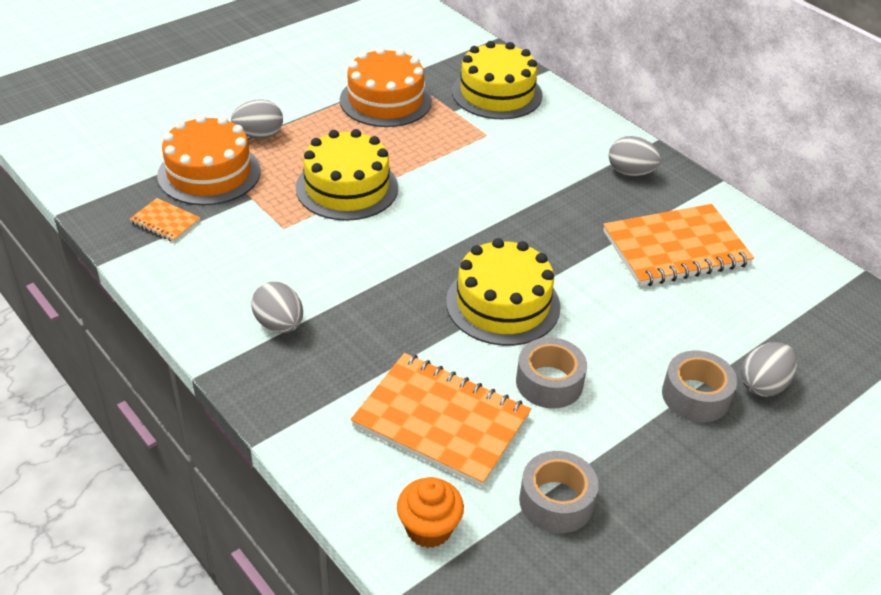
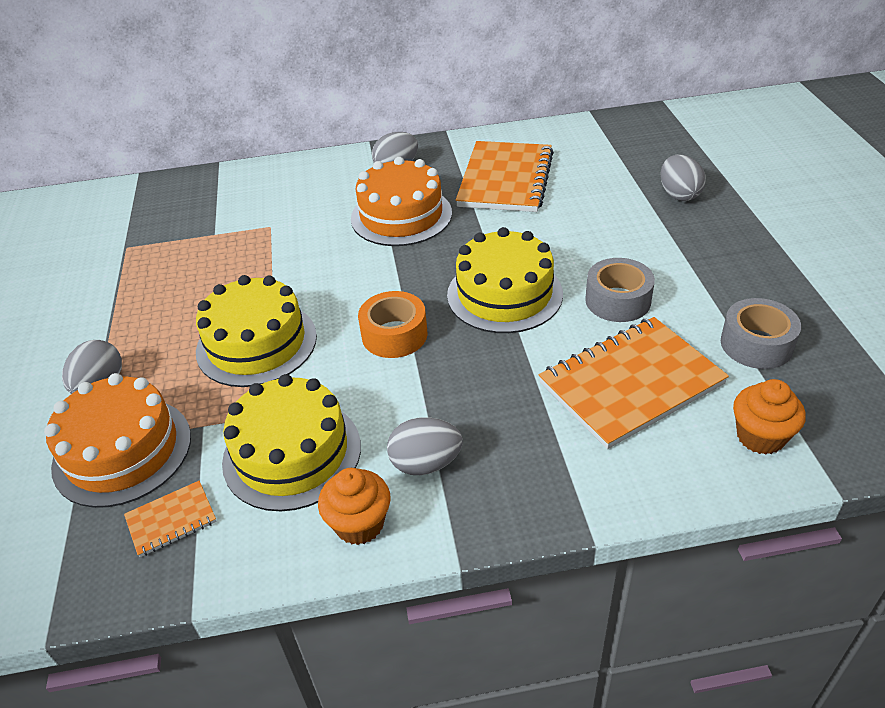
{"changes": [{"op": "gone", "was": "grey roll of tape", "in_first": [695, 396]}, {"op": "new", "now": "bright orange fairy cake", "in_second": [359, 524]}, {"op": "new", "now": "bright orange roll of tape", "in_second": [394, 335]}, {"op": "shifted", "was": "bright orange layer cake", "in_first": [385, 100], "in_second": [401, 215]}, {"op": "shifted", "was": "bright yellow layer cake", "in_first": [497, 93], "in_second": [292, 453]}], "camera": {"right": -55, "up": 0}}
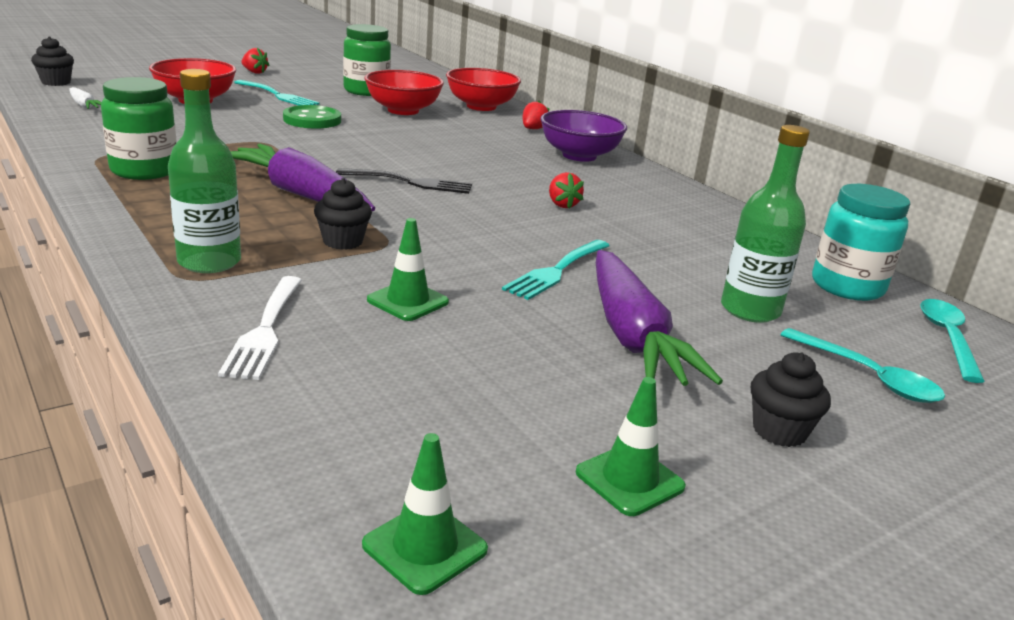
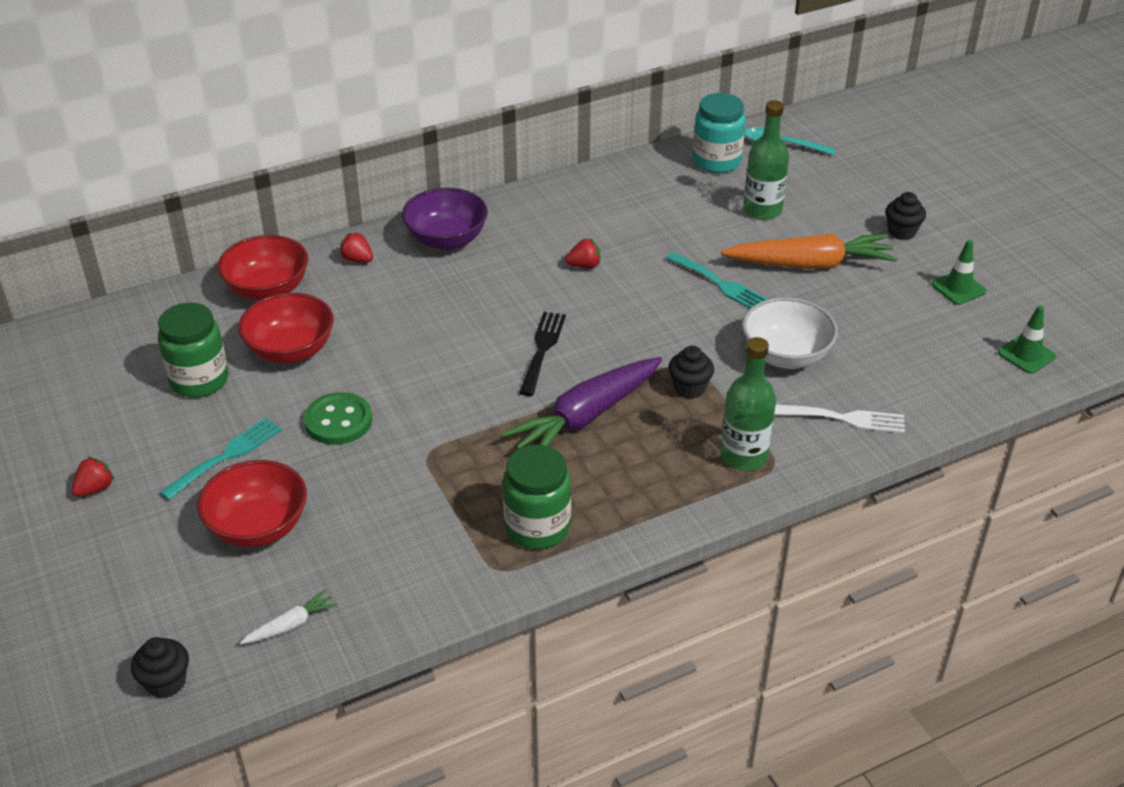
{"changes": [{"op": "gone", "was": "aqua teaspoon", "in_first": [868, 376]}, {"op": "swapped", "was": "green traffic cone", "now": "white bowl", "in_first": [408, 301], "in_second": [785, 355]}, {"op": "repainted", "was": "royal purple toy carrot", "now": "bright orange toy carrot", "in_first": [632, 336], "in_second": [810, 264]}], "camera": {"right": -80, "up": 15}}
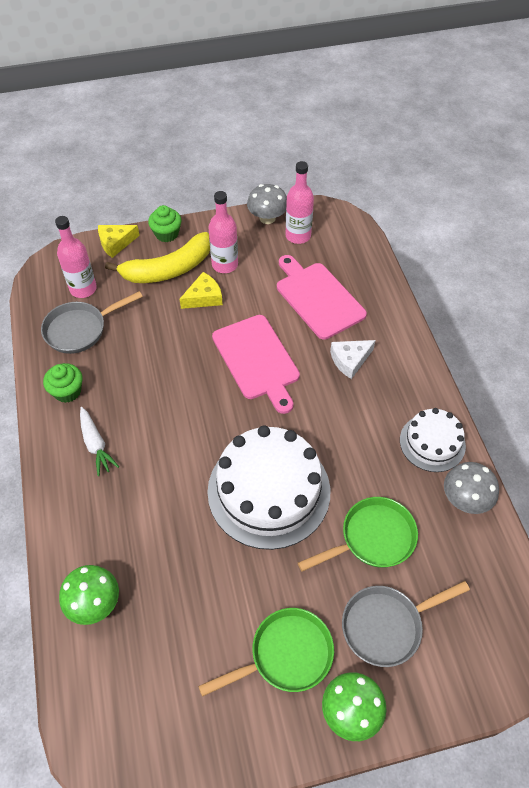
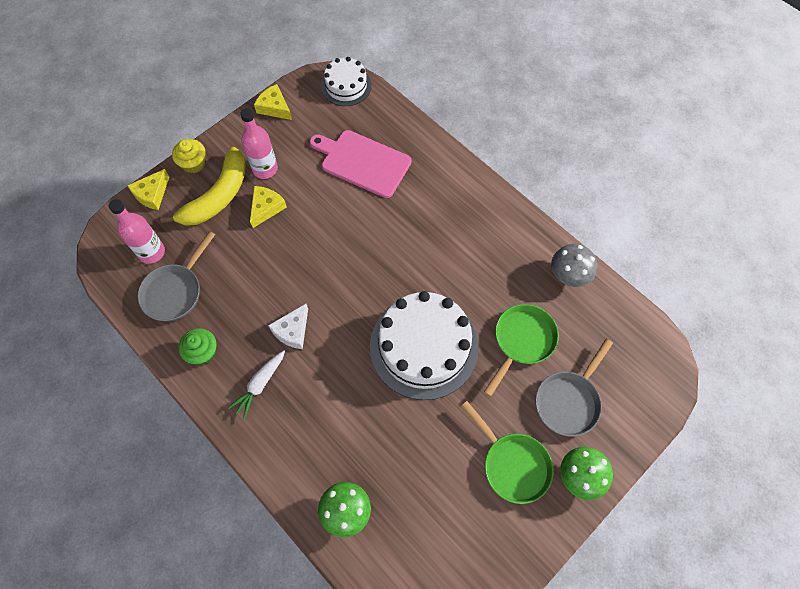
{"changes": [{"op": "gone", "was": "rosy cutting board", "in_first": [257, 360]}, {"op": "gone", "was": "rosy flask", "in_first": [298, 236]}, {"op": "shifted", "was": "white piece of cheese", "in_first": [350, 360], "in_second": [292, 331]}, {"op": "shifted", "was": "white layer cake", "in_first": [432, 442], "in_second": [346, 86]}, {"op": "swapped", "was": "grey mushroom", "now": "bright yellow piece of cheese", "in_first": [267, 218], "in_second": [274, 107]}, {"op": "repainted", "was": "green fairy cake", "now": "bright yellow fairy cake", "in_first": [166, 234], "in_second": [194, 163]}, {"op": "rotated", "was": "white toy carrot", "in_first": [96, 445], "in_second": [260, 385], "clockwise": 90}, {"op": "rotated", "was": "green skillet", "in_first": [285, 655], "in_second": [512, 464], "clockwise": 105}], "camera": {"right": -30, "up": 10}}
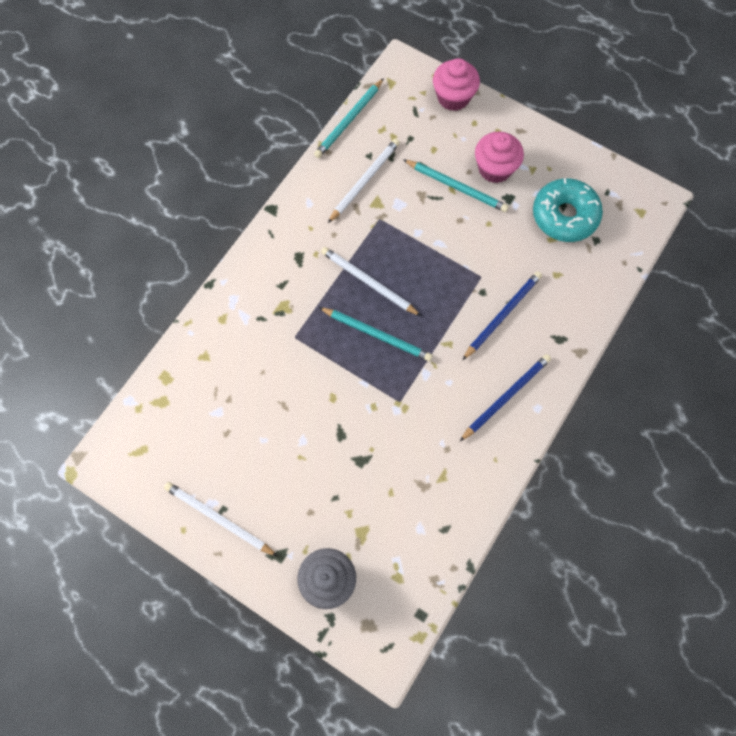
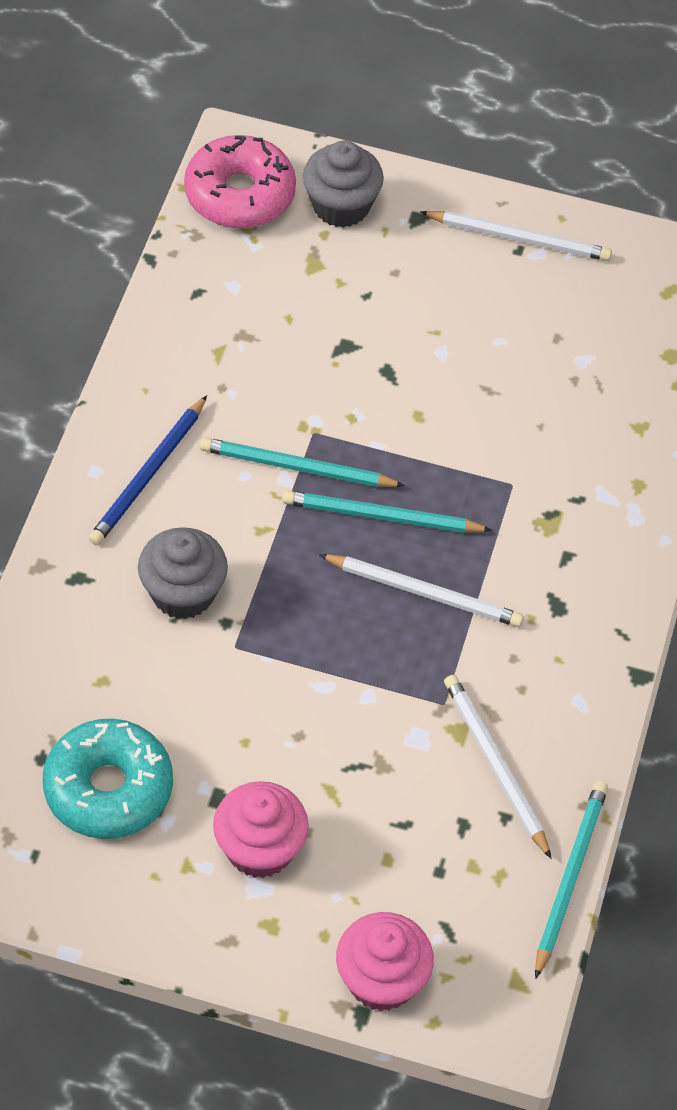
{"changes": [{"op": "new", "now": "rosy donut", "in_second": [240, 194]}, {"op": "shifted", "was": "aqua lead pencil", "in_first": [456, 187], "in_second": [297, 467]}, {"op": "swapped", "was": "blue lead pencil", "now": "grey fairy cake", "in_first": [502, 315], "in_second": [183, 593]}, {"op": "rotated", "was": "white lead pencil", "in_first": [364, 181], "in_second": [495, 765], "clockwise": 135}], "camera": {"right": 160, "up": -15}}
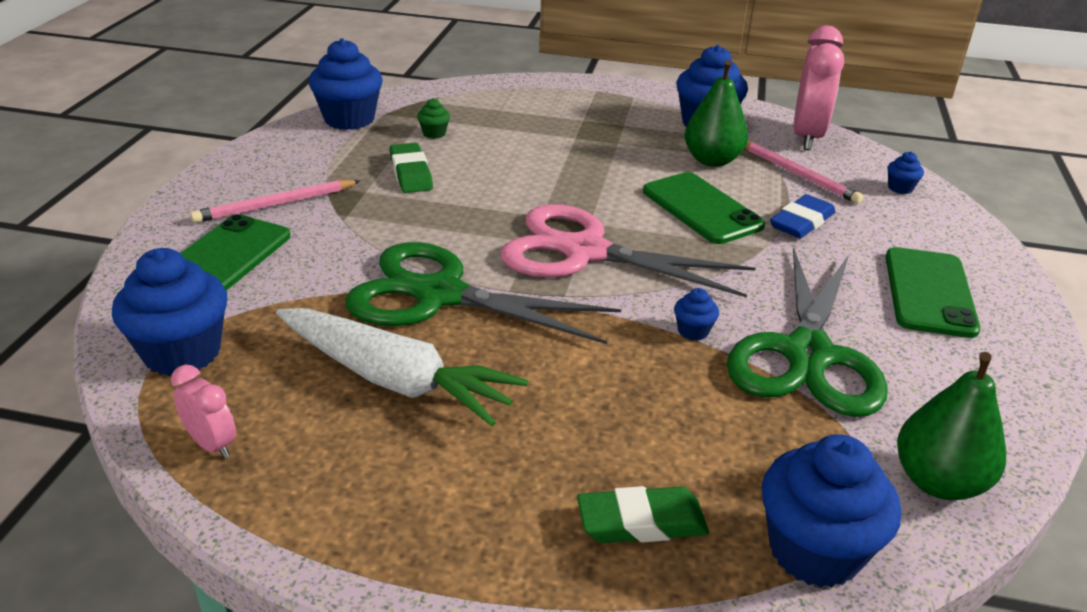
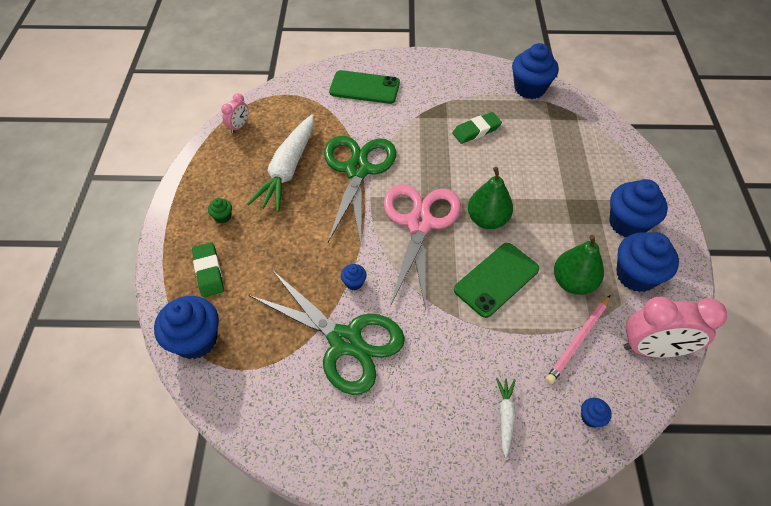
{"changes": [{"op": "gone", "was": "rosy lead pencil", "in_first": [276, 205]}, {"op": "gone", "was": "blue eraser", "in_first": [801, 222]}, {"op": "gone", "was": "green smartphone", "in_first": [929, 292]}, {"op": "new", "now": "white toy carrot", "in_second": [505, 416]}, {"op": "shifted", "was": "blue fairy cake", "in_first": [182, 353], "in_second": [627, 223]}, {"op": "shifted", "was": "green fairy cake", "in_first": [434, 133], "in_second": [223, 217]}, {"op": "shifted", "was": "green pear", "in_first": [938, 481], "in_second": [487, 219]}, {"op": "rotated", "was": "green scissors", "in_first": [807, 354], "in_second": [345, 341], "clockwise": -150}], "camera": {"right": 80, "up": 20}}
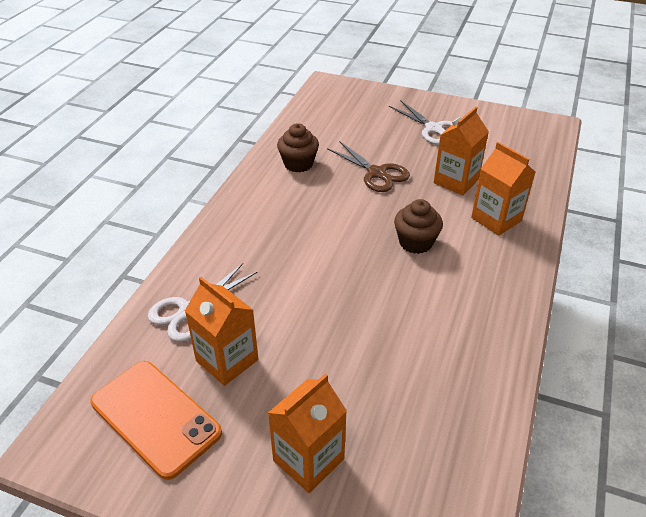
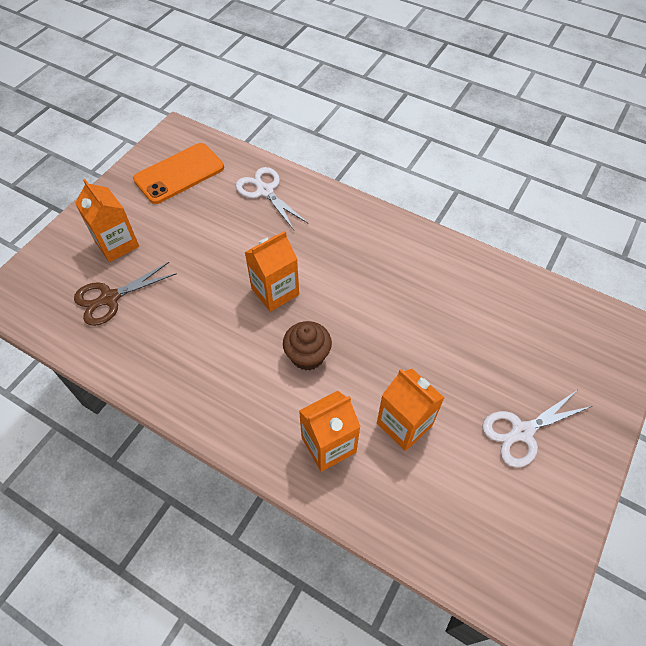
{"changes": [{"op": "gone", "was": "dark brown fairy cake", "in_first": [298, 164]}, {"op": "shifted", "was": "bright orange milk carton", "in_first": [227, 360], "in_second": [275, 291]}, {"op": "shifted", "was": "dark brown scissors", "in_first": [376, 173], "in_second": [110, 298]}], "camera": {"right": 100, "up": 15}}
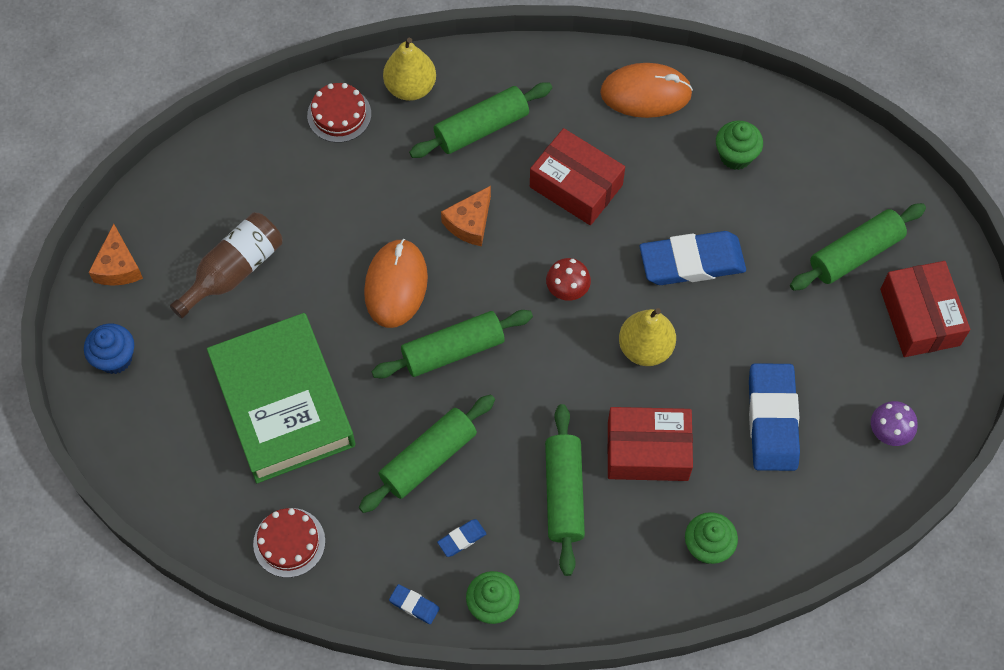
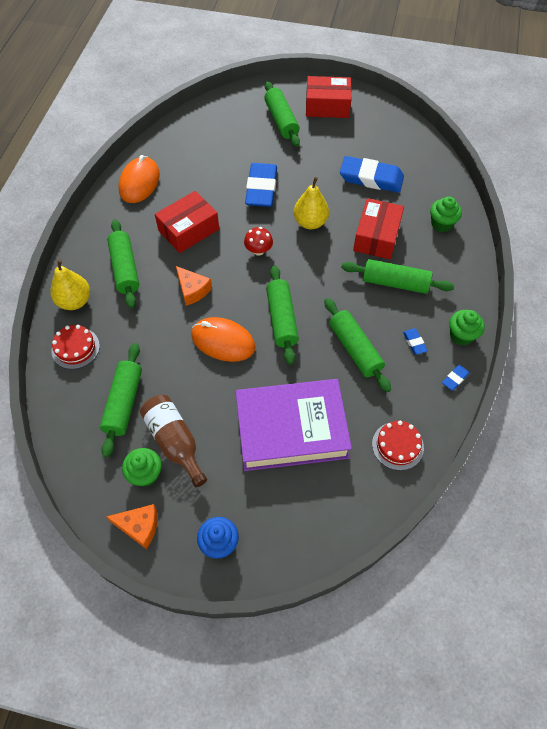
{"changes": [{"op": "gone", "was": "royal purple mushroom", "in_first": [889, 432]}, {"op": "new", "now": "green rolling pin", "in_second": [124, 403]}, {"op": "shifted", "was": "green fairy cake", "in_first": [735, 156], "in_second": [145, 474]}, {"op": "repainted", "was": "green hardcover", "now": "royal purple hardcover", "in_first": [283, 403], "in_second": [291, 429]}], "camera": {"right": -75, "up": -5}}
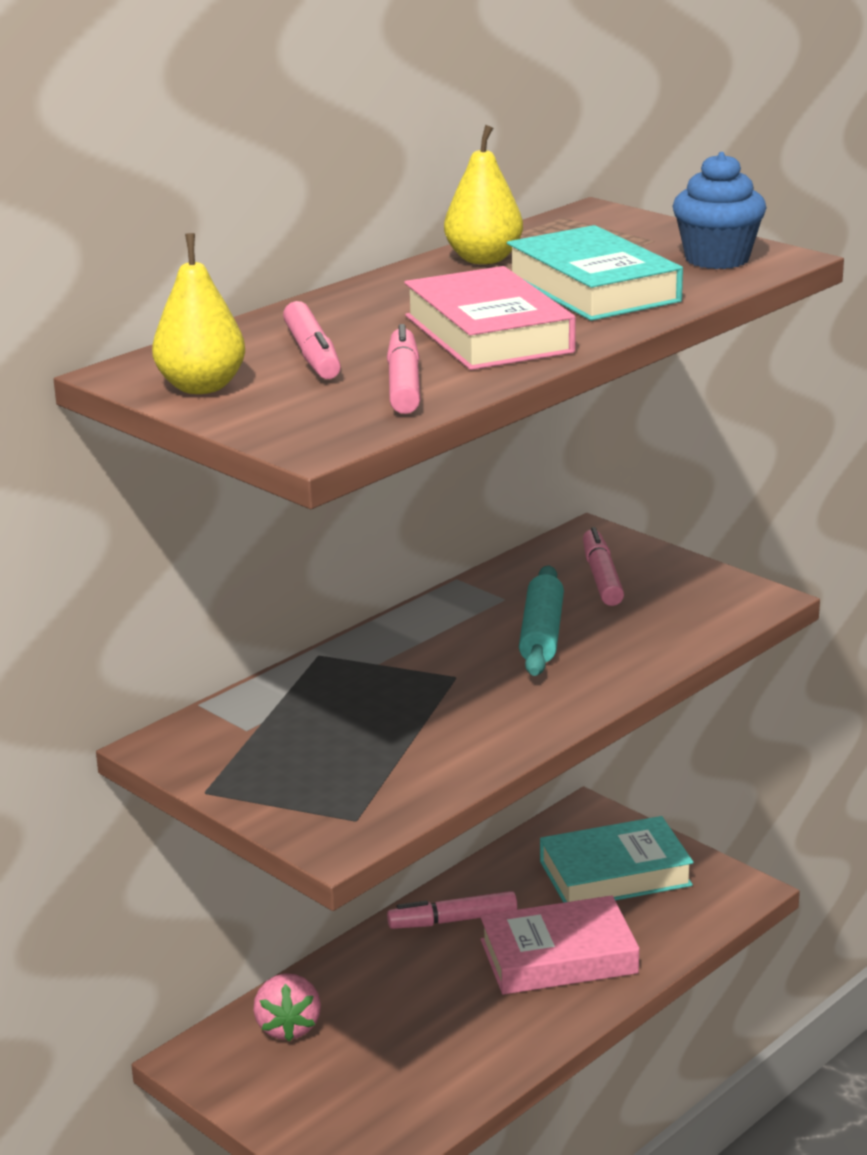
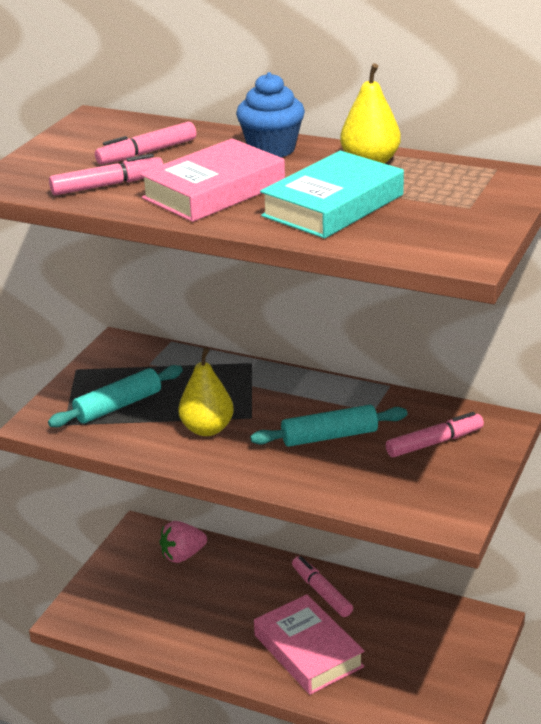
{"changes": [{"op": "gone", "was": "aqua hardcover", "in_first": [615, 873]}, {"op": "new", "now": "aqua rolling pin", "in_second": [118, 406]}, {"op": "shifted", "was": "bright yellow pear", "in_first": [201, 387], "in_second": [207, 429]}, {"op": "shifted", "was": "blue fairy cake", "in_first": [717, 259], "in_second": [271, 149]}], "camera": {"right": 70, "up": 5}}
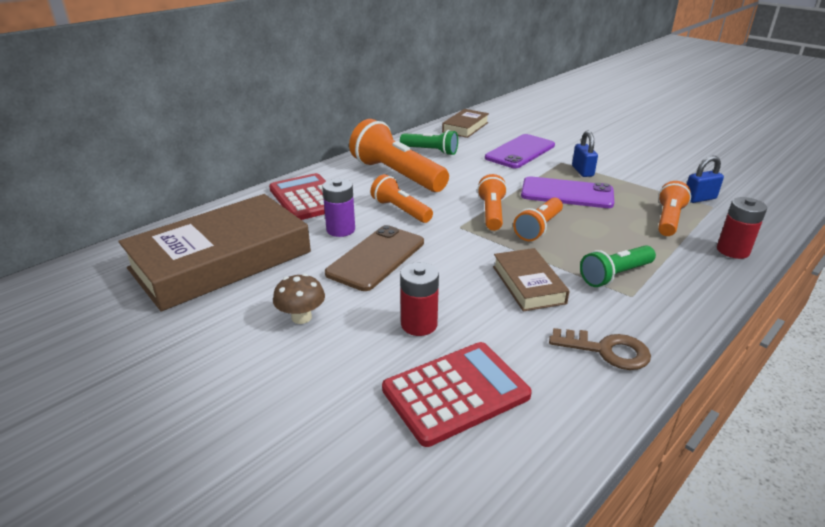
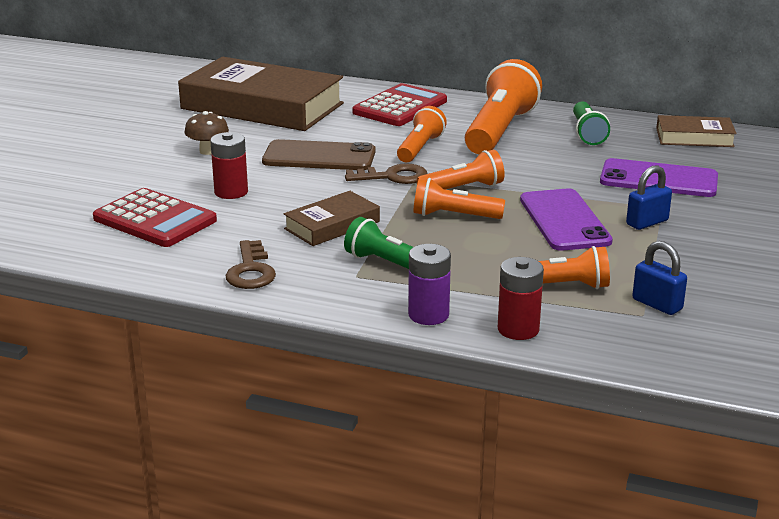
{"changes": [{"op": "new", "now": "dark brown door key", "in_second": [393, 177]}, {"op": "shifted", "was": "royal purple battery", "in_first": [340, 230], "in_second": [428, 315]}], "camera": {"right": 65, "up": -5}}
